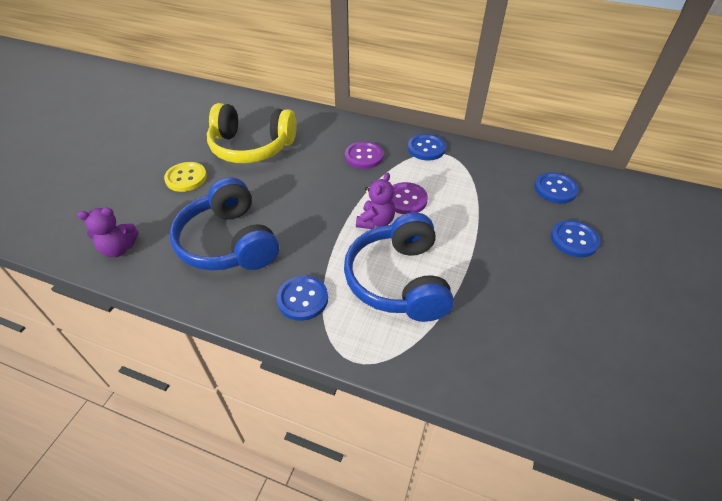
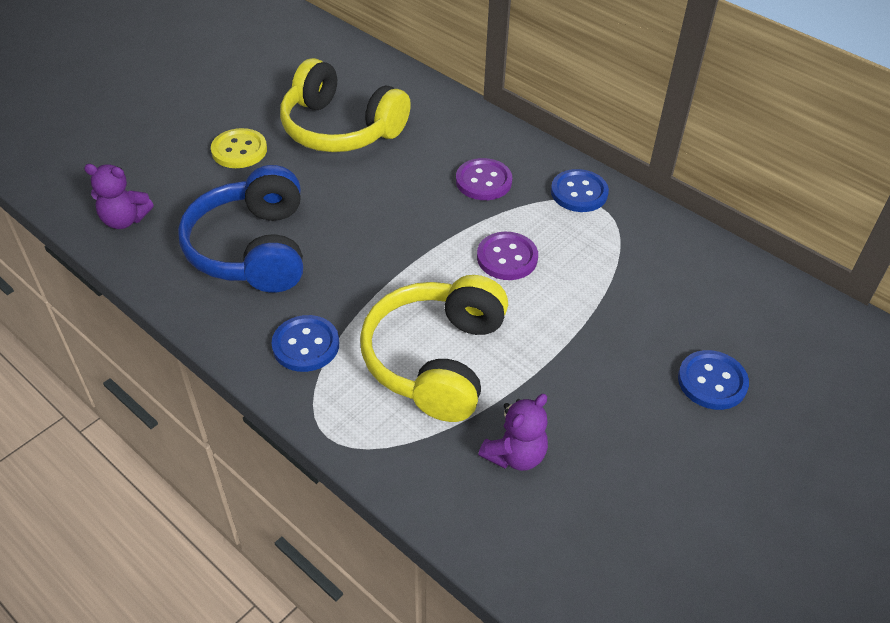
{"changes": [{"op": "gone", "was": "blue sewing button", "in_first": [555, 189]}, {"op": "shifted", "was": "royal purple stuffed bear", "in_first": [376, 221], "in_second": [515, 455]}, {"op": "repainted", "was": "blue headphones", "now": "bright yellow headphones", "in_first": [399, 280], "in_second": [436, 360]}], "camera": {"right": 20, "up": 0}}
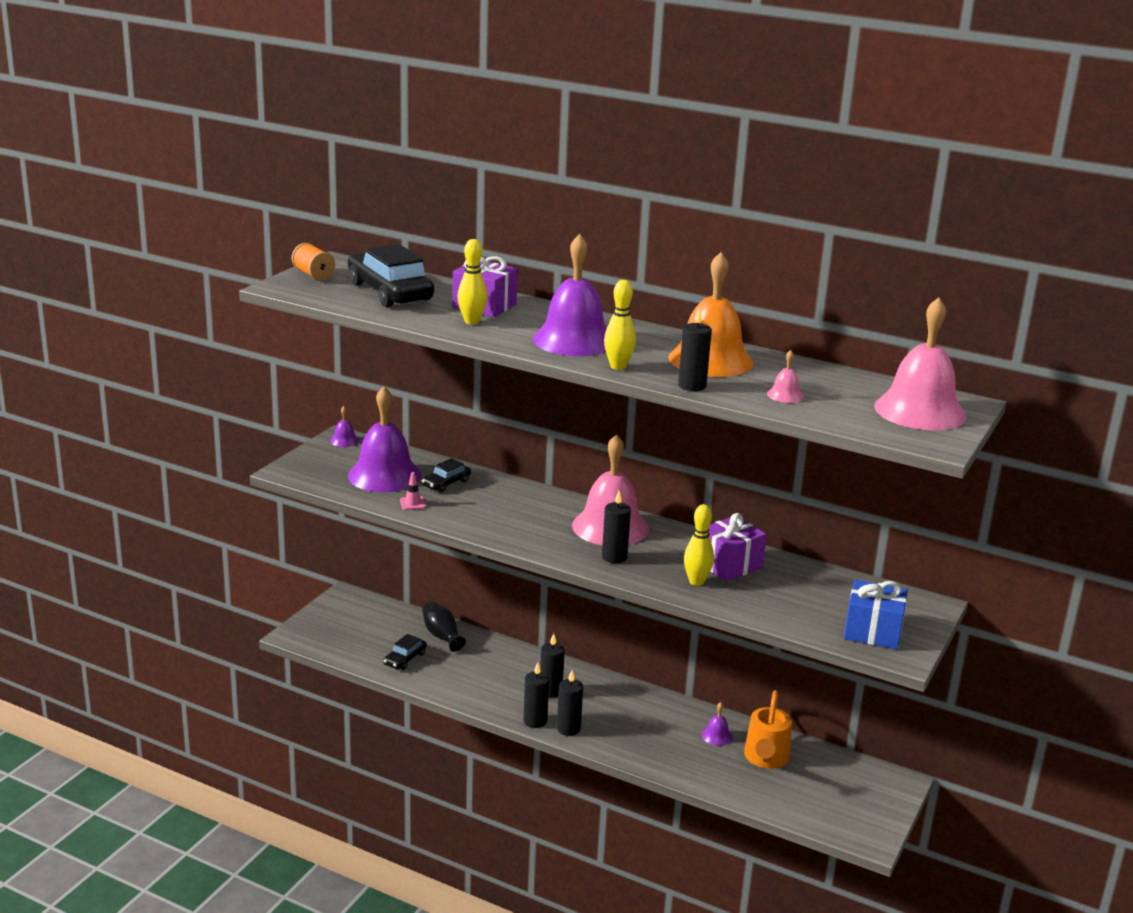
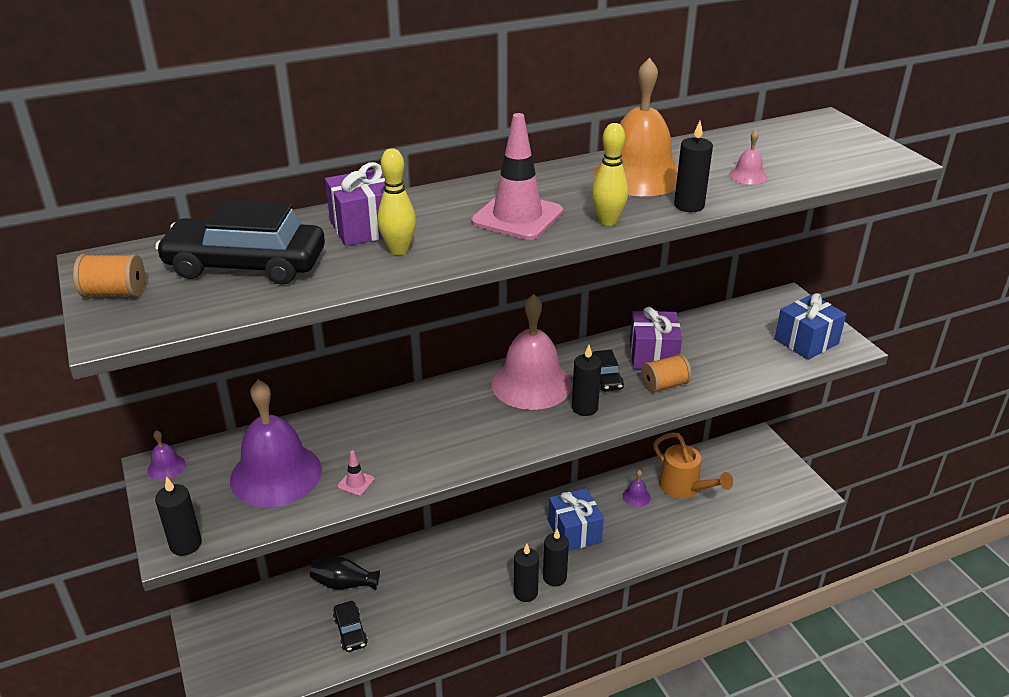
{"changes": [{"op": "gone", "was": "rosy hand bell", "in_first": [920, 411]}, {"op": "new", "now": "blue wrapped gift", "in_second": [574, 532]}, {"op": "shifted", "was": "jet-black automobile", "in_first": [446, 483], "in_second": [605, 377]}, {"op": "shifted", "was": "jet-black wax candle", "in_first": [550, 691], "in_second": [185, 544]}, {"op": "swapped", "was": "royal purple hand bell", "now": "rosy traffic cone", "in_first": [574, 340], "in_second": [517, 217]}, {"op": "swapped", "was": "bright yellow skittle", "now": "bright orange reel of thread", "in_first": [696, 582], "in_second": [664, 385]}], "camera": {"right": -50, "up": 10}}
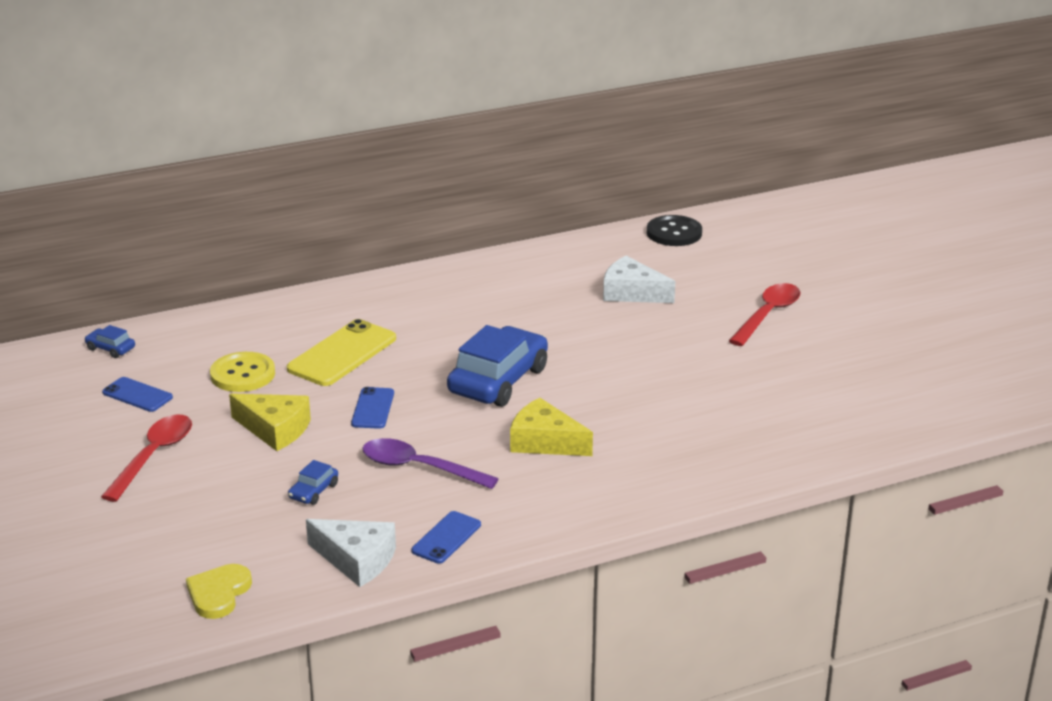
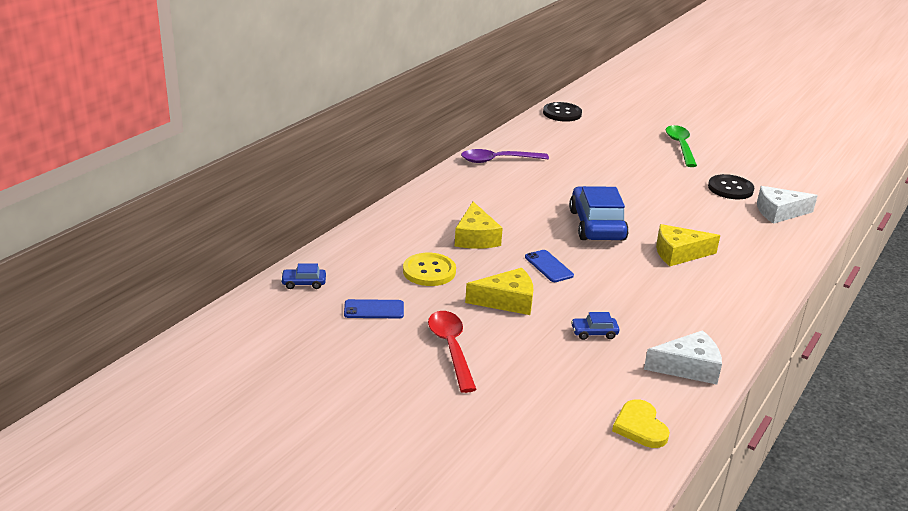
{"changes": [{"op": "gone", "was": "blue smartphone", "in_first": [446, 538]}, {"op": "new", "now": "jet-black sewing button", "in_second": [730, 189]}, {"op": "shifted", "was": "royal purple teaspoon", "in_first": [420, 468], "in_second": [498, 160]}, {"op": "shifted", "was": "white piece of cheese", "in_first": [632, 293], "in_second": [779, 212]}, {"op": "swapped", "was": "bright yellow smartphone", "now": "bright yellow piece of cheese", "in_first": [342, 354], "in_second": [475, 237]}, {"op": "repainted", "was": "red teaspoon", "now": "green teaspoon", "in_first": [767, 315], "in_second": [680, 146]}, {"op": "rotated", "was": "blue automobile", "in_first": [313, 491], "in_second": [594, 333], "clockwise": 90}], "camera": {"right": -35, "up": 0}}
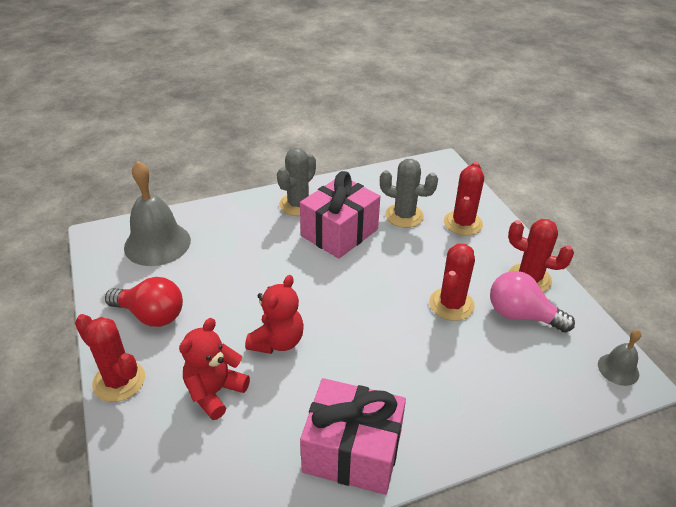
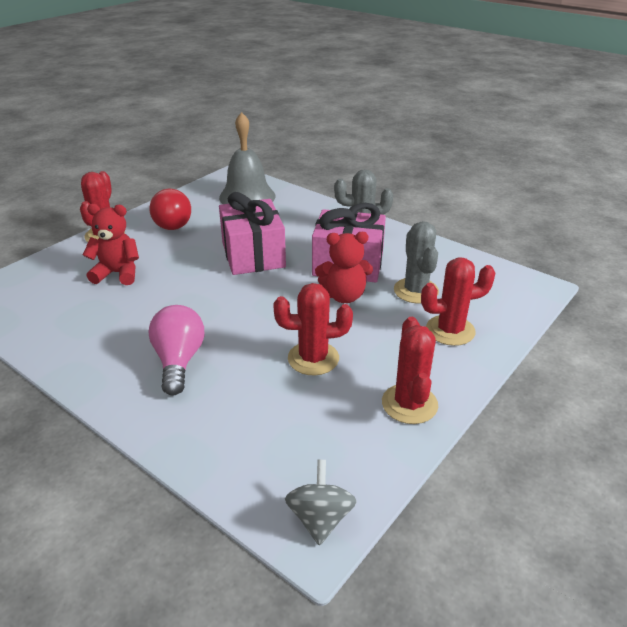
{"changes": [{"op": "shifted", "was": "red stuffed bear", "in_first": [277, 341], "in_second": [344, 296]}, {"op": "shifted", "was": "rosy wrapped gift", "in_first": [352, 451], "in_second": [253, 255]}, {"op": "shifted", "was": "rosy bulb", "in_first": [521, 315], "in_second": [179, 361]}, {"op": "swapped", "was": "grey hand bell", "now": "grey spinning top", "in_first": [618, 369], "in_second": [320, 518]}], "camera": {"right": 60, "up": -5}}
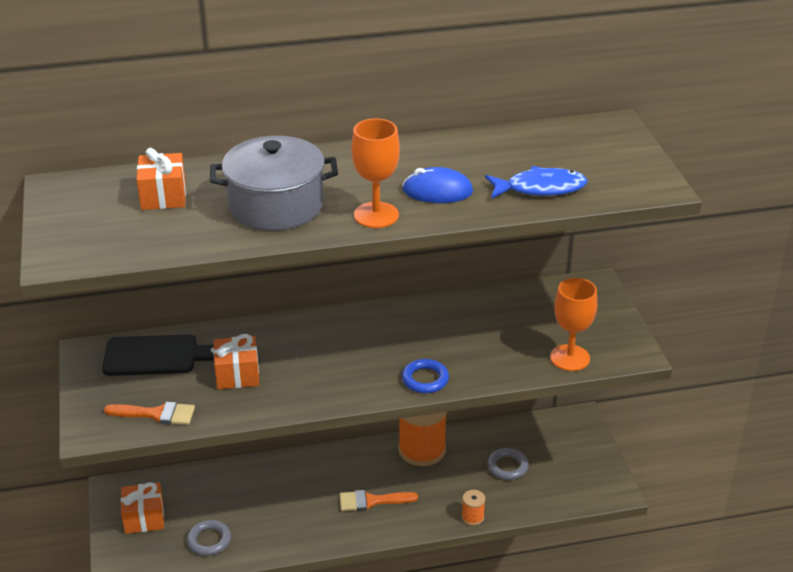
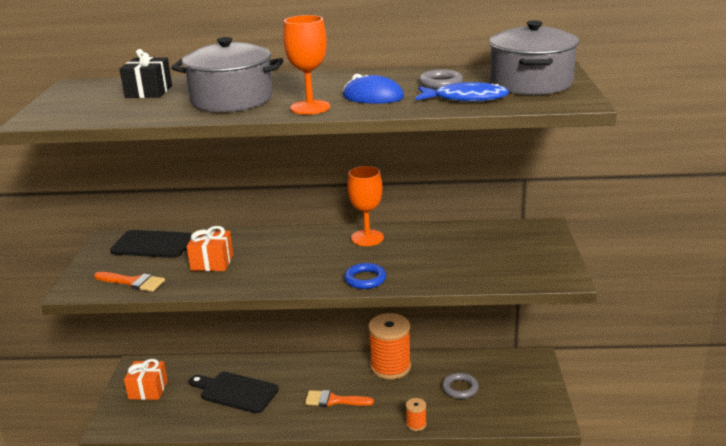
{"changes": [{"op": "new", "now": "jet-black cutting board", "in_second": [236, 392]}, {"op": "new", "now": "grey stockpot", "in_second": [531, 83]}, {"op": "shifted", "was": "grey ring", "in_first": [209, 540], "in_second": [440, 83]}, {"op": "shifted", "was": "bright orange chalice", "in_first": [570, 358], "in_second": [367, 238]}, {"op": "repainted", "was": "bright orange wrapped gift", "now": "jet-black wrapped gift", "in_first": [163, 196], "in_second": [149, 92]}], "camera": {"right": 15, "up": -10}}
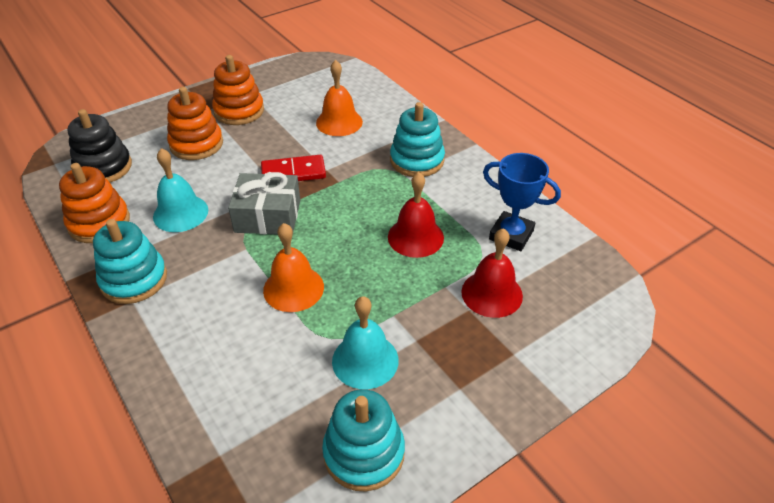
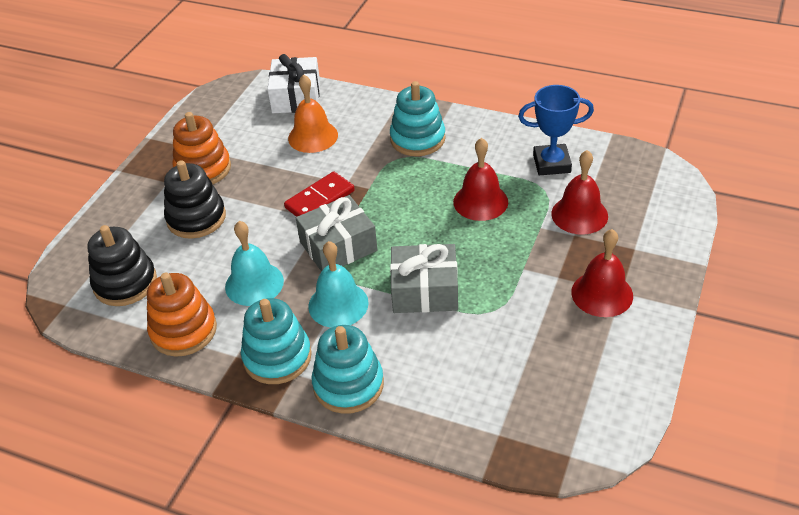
{"changes": [{"op": "new", "now": "white wrapped gift", "in_second": [296, 97]}, {"op": "new", "now": "red hand bell", "in_second": [602, 294]}, {"op": "shifted", "was": "aqua stacking toy", "in_first": [364, 453], "in_second": [348, 385]}, {"op": "shifted", "was": "aqua hand bell", "in_first": [365, 360], "in_second": [338, 304]}, {"op": "swapped", "was": "bright orange hand bell", "now": "grey wrapped gift", "in_first": [293, 288], "in_second": [424, 290]}, {"op": "repainted", "was": "bright orange stacking toy", "now": "jet-black stacking toy", "in_first": [196, 144], "in_second": [196, 218]}], "camera": {"right": -30, "up": 0}}
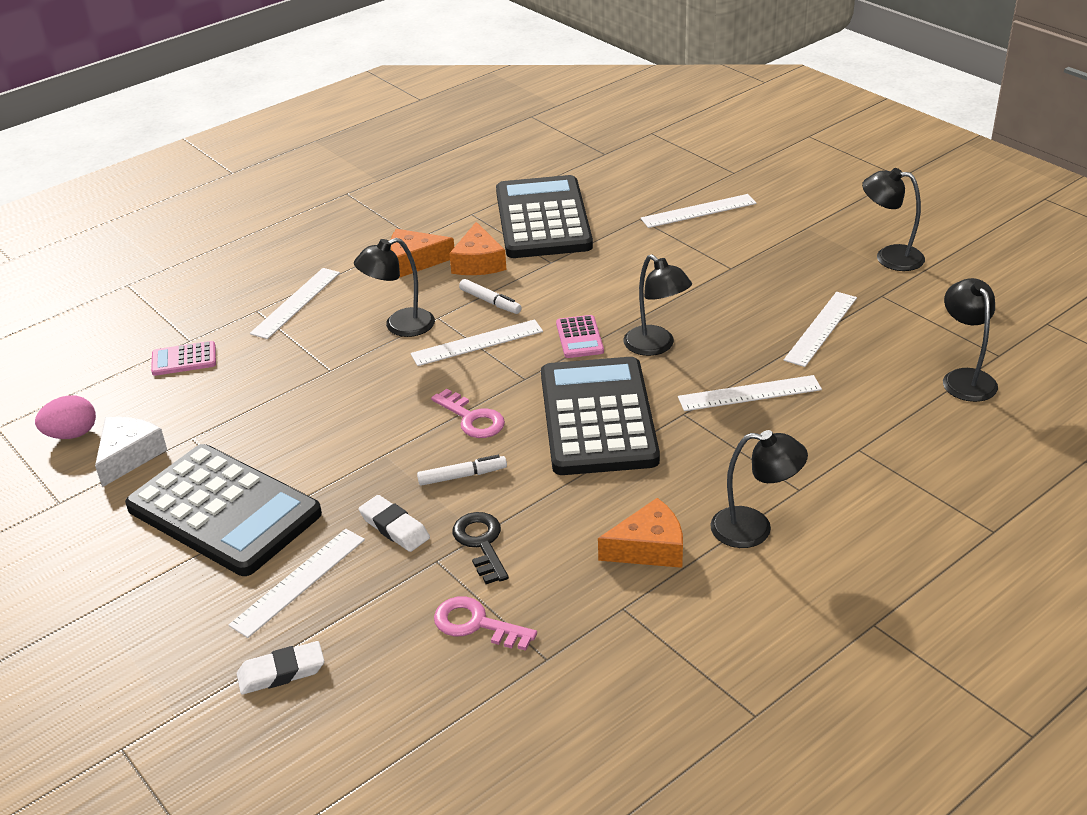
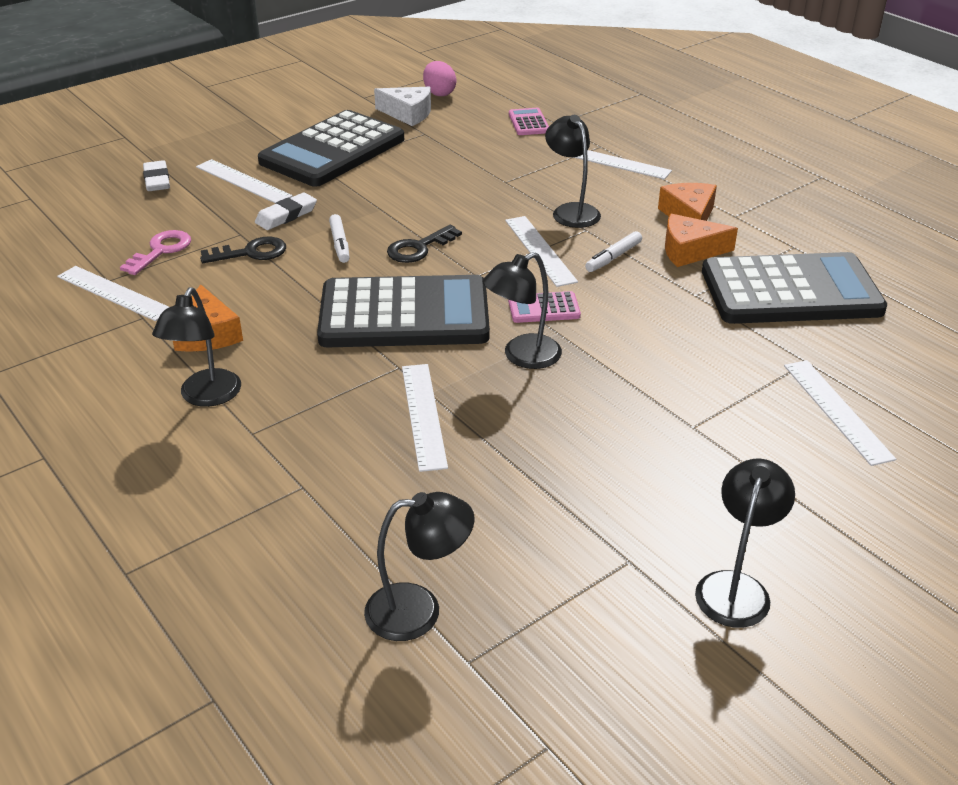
{"changes": [{"op": "shifted", "was": "white measuring stick", "in_first": [821, 328], "in_second": [114, 293]}, {"op": "repainted", "was": "rosy door key", "now": "jet-black door key", "in_first": [472, 419], "in_second": [419, 248]}], "camera": {"right": 90, "up": 0}}
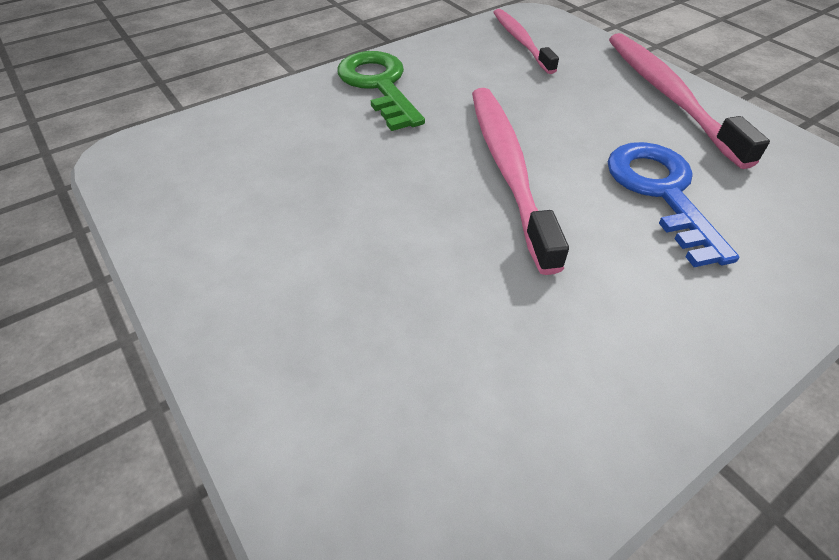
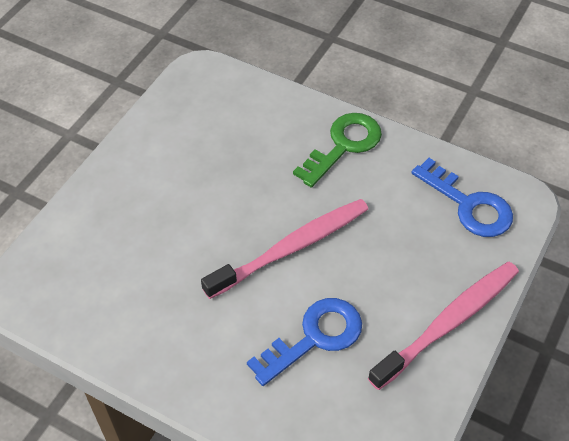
{"changes": [{"op": "swapped", "was": "rosy dental brush", "now": "blue door key", "in_first": [521, 41], "in_second": [469, 205]}], "camera": {"right": 65, "up": 5}}
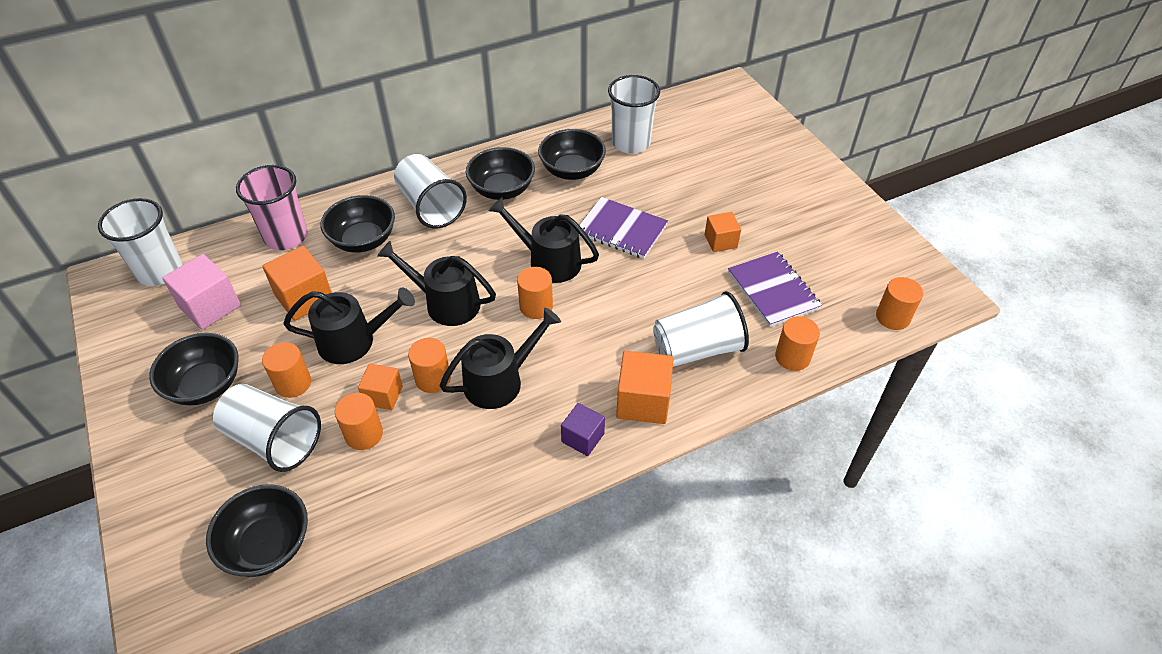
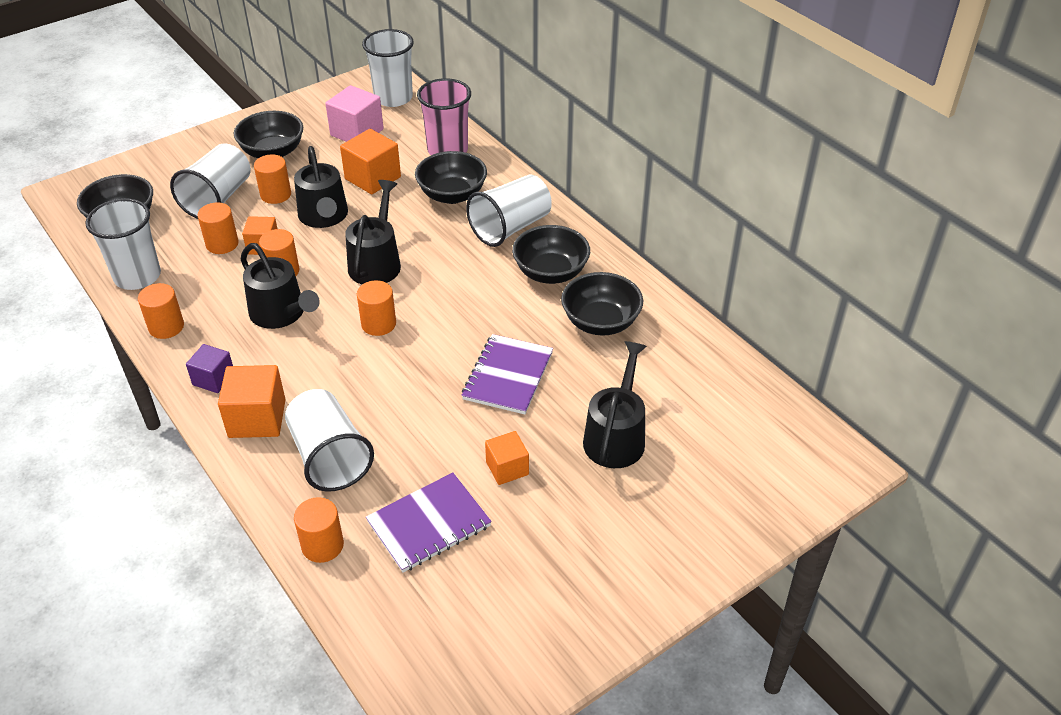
{"changes": [{"op": "shifted", "was": "jet-black watering can", "in_first": [549, 261], "in_second": [616, 437]}, {"op": "shifted", "was": "white tumbler", "in_first": [631, 143], "in_second": [137, 276]}, {"op": "shifted", "was": "bright orange cylinder", "in_first": [892, 317], "in_second": [166, 327]}], "camera": {"right": 80, "up": -5}}
